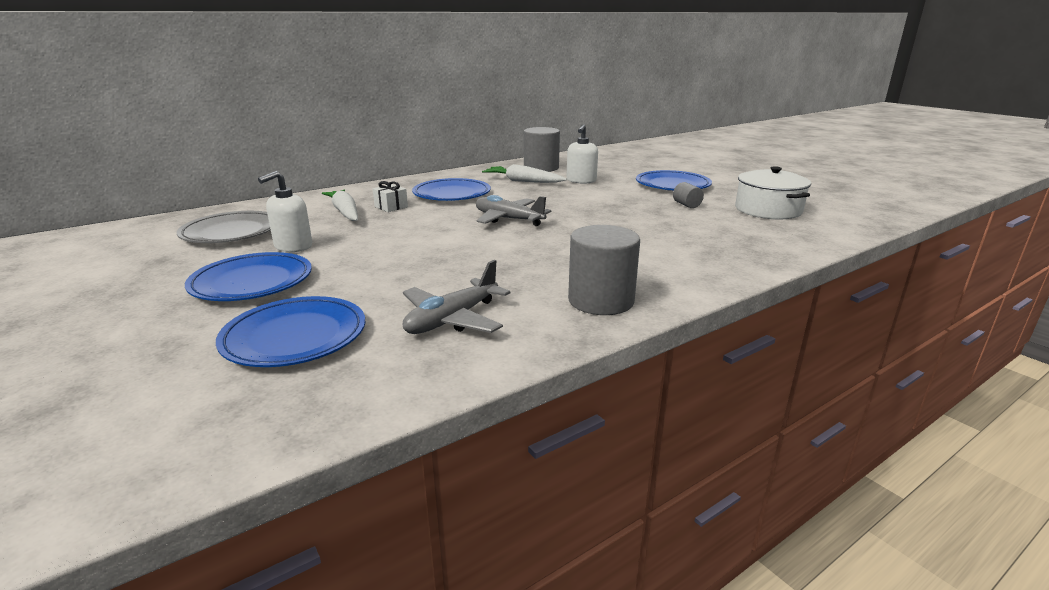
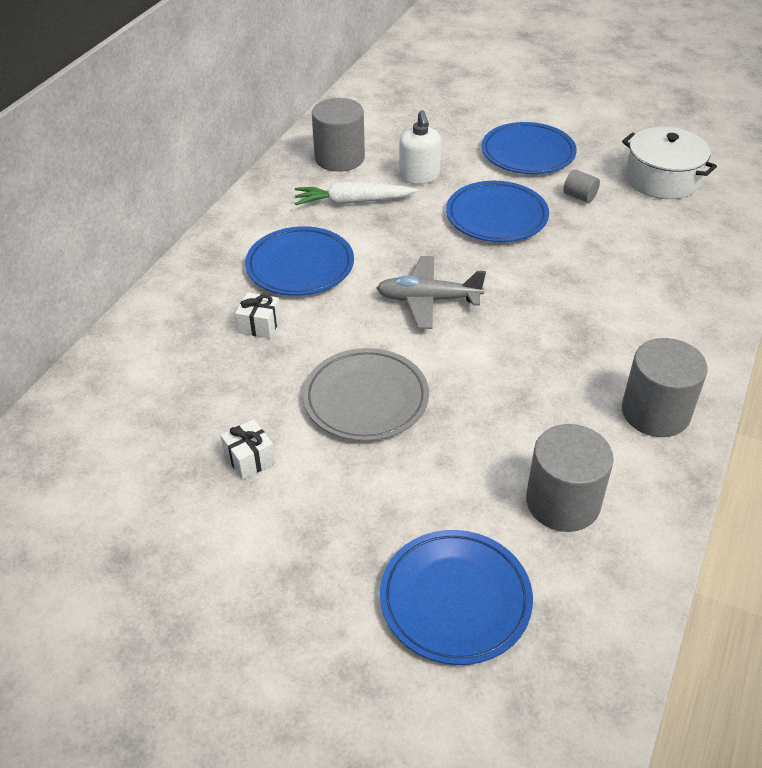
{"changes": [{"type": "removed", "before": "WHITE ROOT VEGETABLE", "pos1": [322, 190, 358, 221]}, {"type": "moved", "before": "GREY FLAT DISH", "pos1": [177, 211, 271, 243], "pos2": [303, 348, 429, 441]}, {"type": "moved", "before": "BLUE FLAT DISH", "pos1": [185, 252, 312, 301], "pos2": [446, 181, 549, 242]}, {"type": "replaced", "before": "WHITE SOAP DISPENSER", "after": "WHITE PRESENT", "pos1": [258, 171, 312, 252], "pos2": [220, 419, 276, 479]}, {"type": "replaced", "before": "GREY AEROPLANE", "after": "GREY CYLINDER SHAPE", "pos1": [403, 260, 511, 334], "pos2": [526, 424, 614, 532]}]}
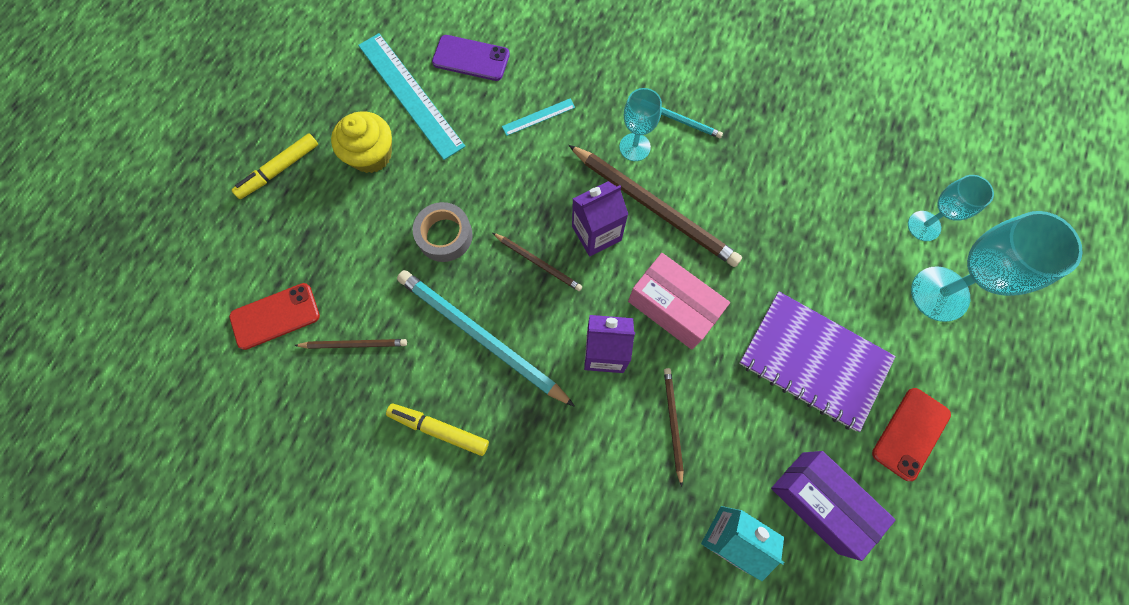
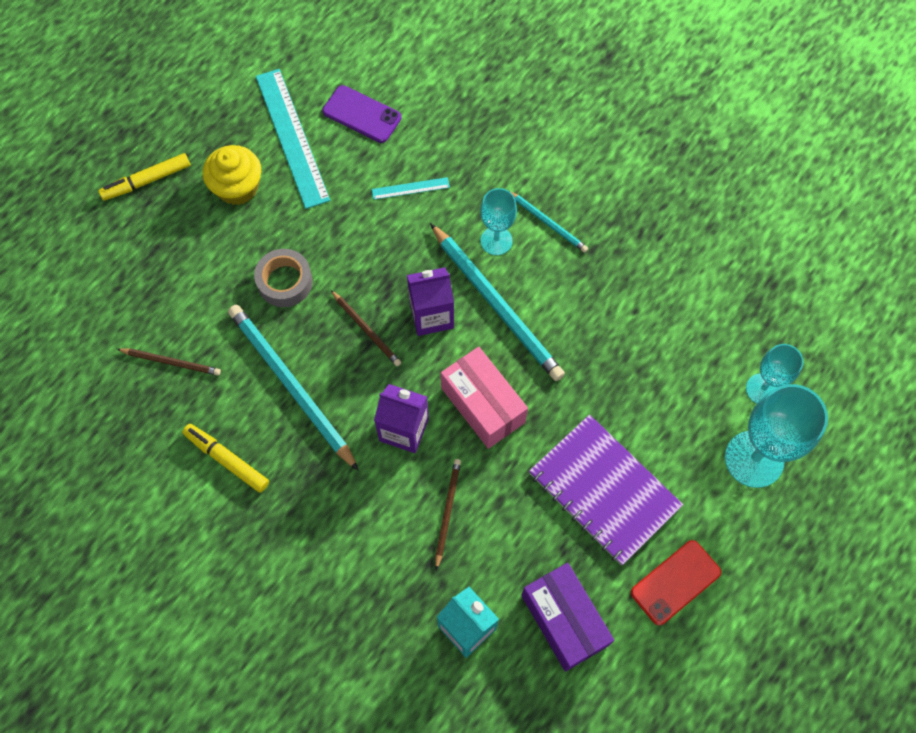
{"changes": [{"type": "removed", "before": "RED MOBILE PHONE", "pos1": [229, 283, 320, 350]}, {"type": "recoloured", "before": "DARK BROWN LEAD PENCIL", "after": "TEAL LEAD PENCIL", "pos1": [569, 145, 742, 267], "pos2": [430, 223, 565, 381]}]}
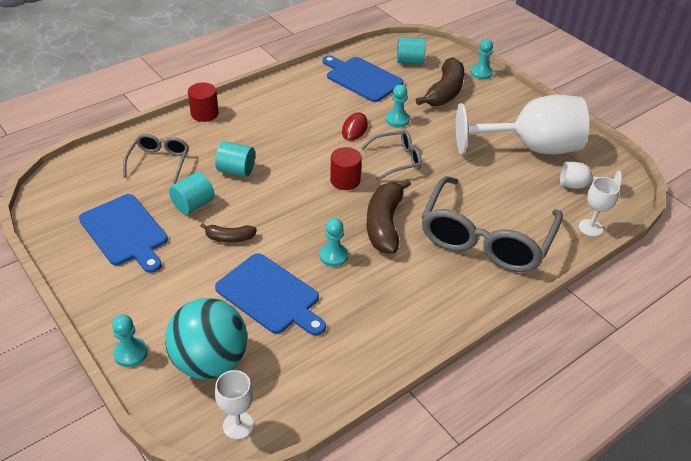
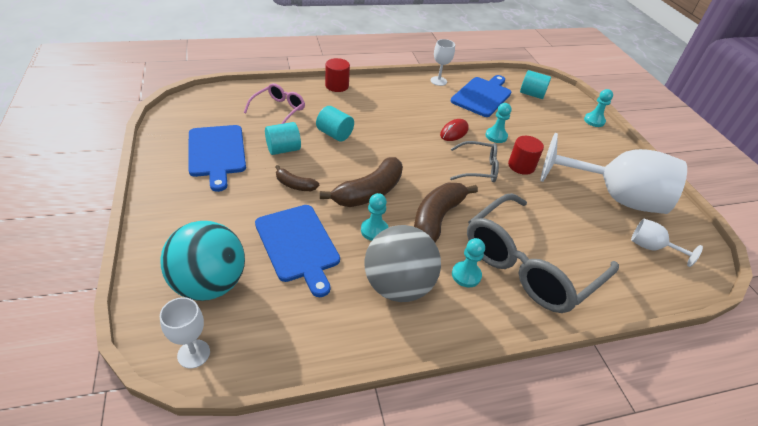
{"changes": [{"type": "added", "after": "GREY SPHERE", "pos2": [364, 225, 441, 302]}, {"type": "moved", "before": "TEAL GAME PAWN", "pos1": [112, 314, 148, 367], "pos2": [452, 238, 485, 287]}, {"type": "moved", "before": "RED CYLINDER SHAPE", "pos1": [330, 147, 362, 190], "pos2": [508, 136, 544, 175]}, {"type": "moved", "before": "DARK BROWN BANANA", "pos1": [416, 57, 464, 106], "pos2": [320, 157, 403, 207]}, {"type": "moved", "before": "WHITE GOBLET", "pos1": [579, 177, 620, 237], "pos2": [430, 39, 455, 86]}, {"type": "recoloured", "before": "GREY EYEGLASSES", "after": "ROSE-PINK EYEGLASSES", "pos1": [123, 134, 189, 184], "pos2": [244, 83, 305, 124]}, {"type": "turned", "before": "BLUE BREAD BOARD", "pos1": [322, 55, 404, 102], "pos2": [451, 75, 511, 117], "turn": 60}]}
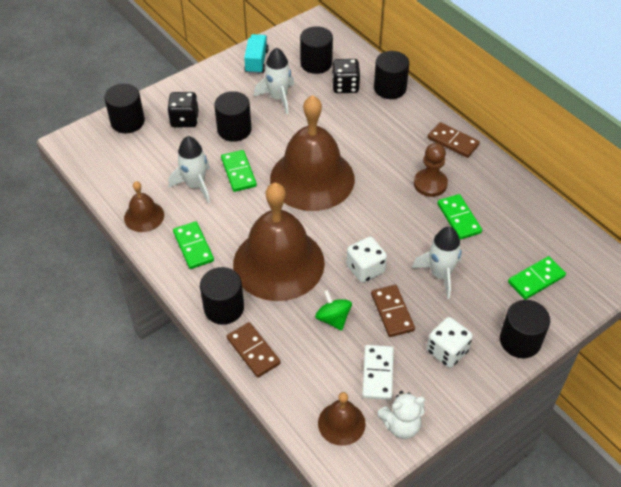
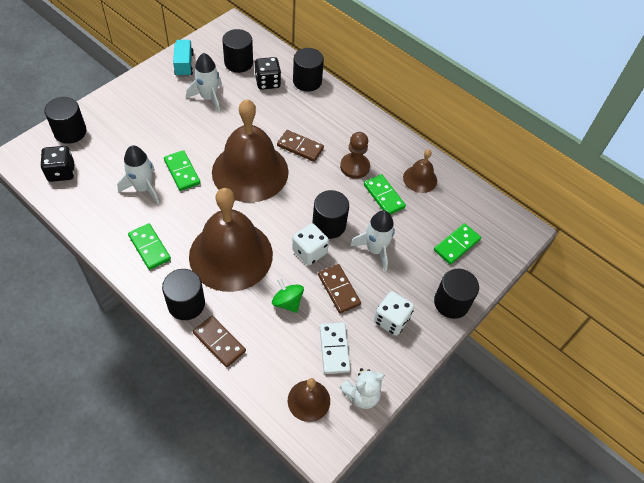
{"changes": [{"type": "moved", "before": "DARK BROWN BELL", "pos1": [124, 181, 164, 232], "pos2": [403, 149, 437, 193]}, {"type": "moved", "before": "EBONY DICE", "pos1": [167, 92, 199, 127], "pos2": [40, 146, 74, 182]}, {"type": "moved", "before": "EBONY CYLINDER SHAPE", "pos1": [214, 91, 251, 142], "pos2": [312, 190, 349, 239]}, {"type": "moved", "before": "DARK BROWN DOMINO", "pos1": [428, 122, 480, 158], "pos2": [277, 130, 324, 162]}]}
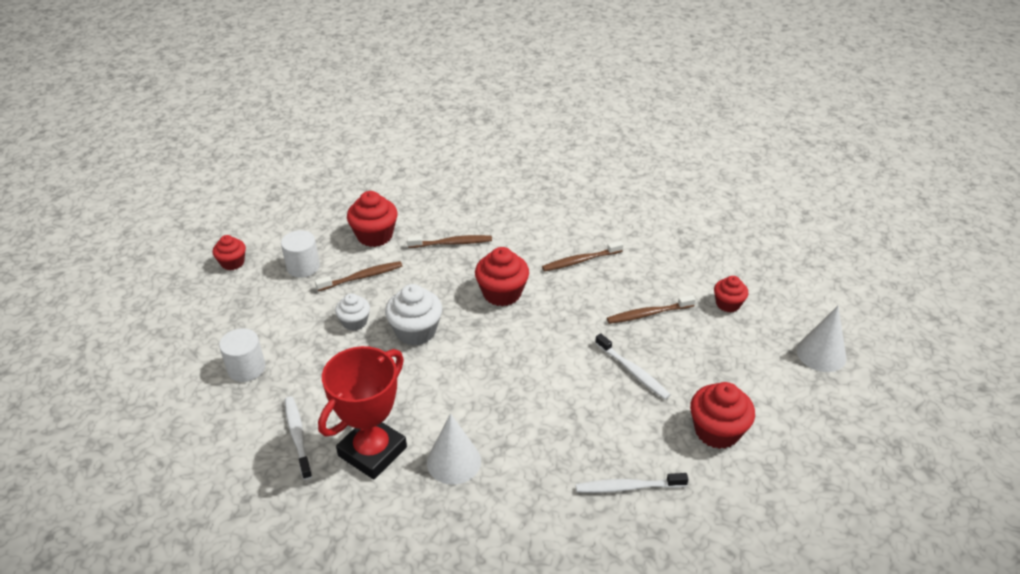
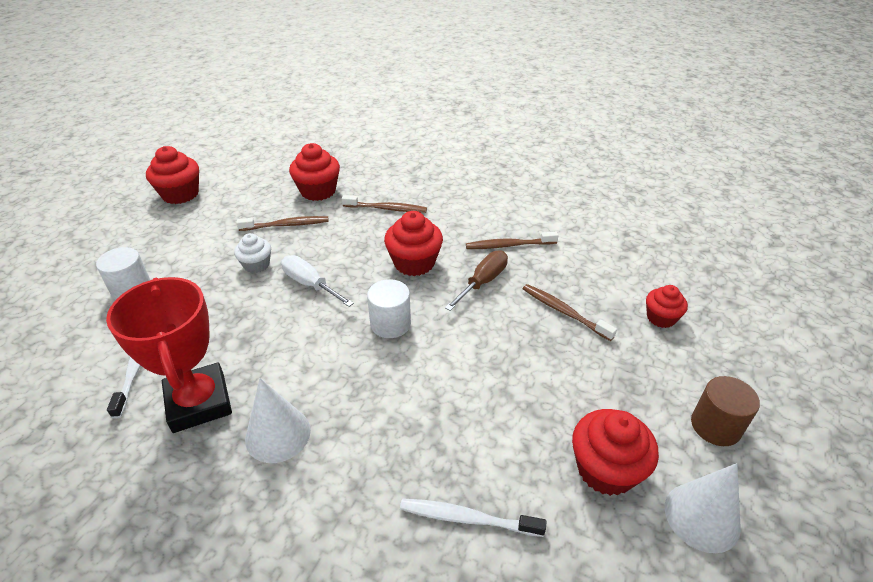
{"changes": [{"type": "removed", "before": "WHITE DENTAL BRUSH", "pos1": [595, 333, 670, 400]}, {"type": "added", "after": "DARK BROWN FLAT SCREWDRIVER", "pos2": [445, 250, 508, 311]}, {"type": "added", "after": "DARK BROWN CYLINDER SHAPE", "pos2": [691, 376, 760, 446]}, {"type": "moved", "before": "WHITE CYLINDER SHAPE", "pos1": [281, 230, 320, 278], "pos2": [367, 279, 411, 338]}, {"type": "moved", "before": "WHITE SOLID CONE", "pos1": [797, 306, 846, 372], "pos2": [665, 463, 741, 553]}, {"type": "replaced", "before": "WHITE CUPCAKE", "after": "WHITE FLAT SCREWDRIVER", "pos1": [385, 284, 442, 345], "pos2": [281, 255, 354, 307]}, {"type": "turned", "before": "RED TROPHY", "pos1": [318, 346, 407, 479], "pos2": [106, 277, 232, 433], "turn": -75}, {"type": "turned", "before": "DARK BROWN DENTAL BRUSH", "pos1": [607, 295, 696, 324], "pos2": [523, 284, 617, 341], "turn": 45}, {"type": "resized", "before": "RED CUPCAKE", "pos1": [213, 235, 246, 270], "pos2": [146, 146, 199, 204], "scale": 1.61}]}
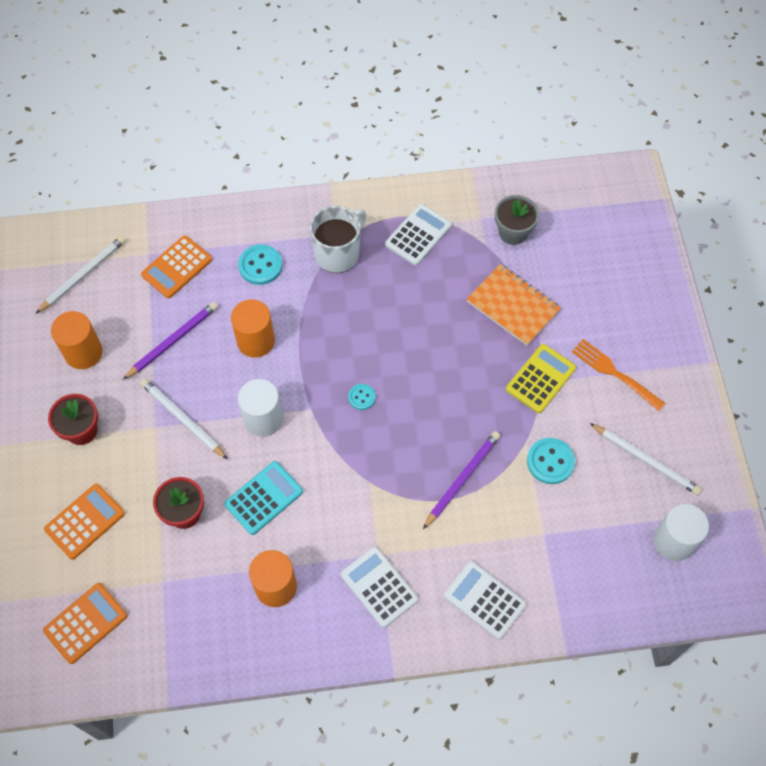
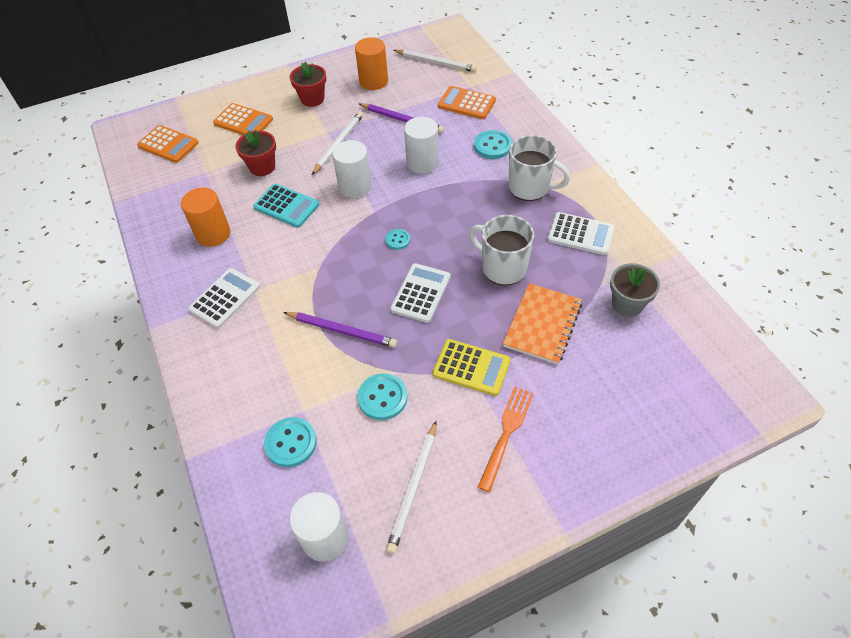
{"changes": [{"type": "added", "after": "TEAL BUTTON", "pos2": [264, 417, 317, 467]}, {"type": "added", "after": "WHITE TEA MUG", "pos2": [469, 215, 534, 285]}, {"type": "moved", "before": "WHITE ADDING MACHINE", "pos1": [444, 561, 526, 639], "pos2": [390, 263, 451, 323]}, {"type": "recoloured", "before": "BRIGHT ORANGE CYLINDER SHAPE", "after": "WHITE CYLINDER SHAPE", "pos1": [231, 299, 275, 358], "pos2": [404, 117, 439, 174]}]}
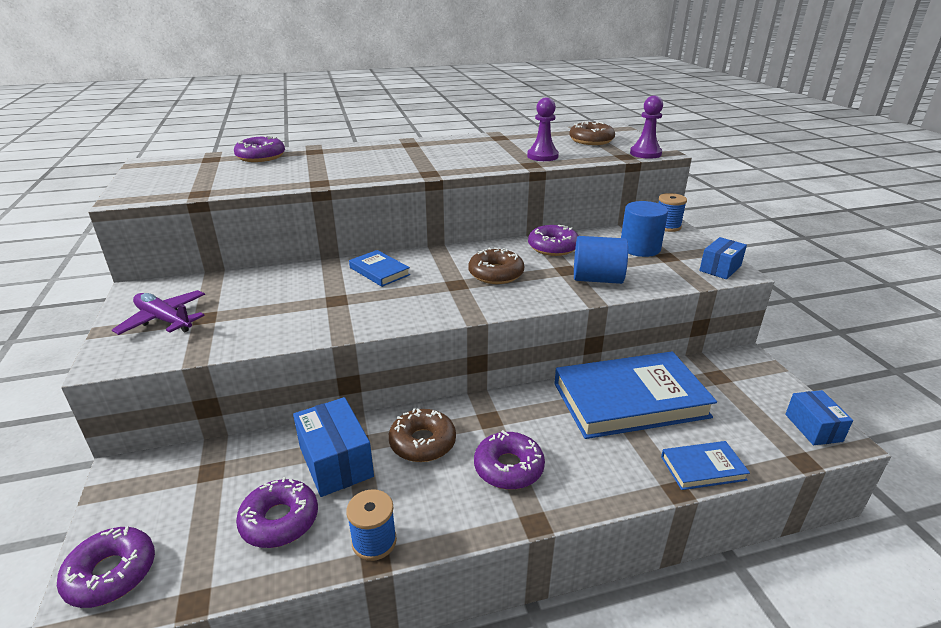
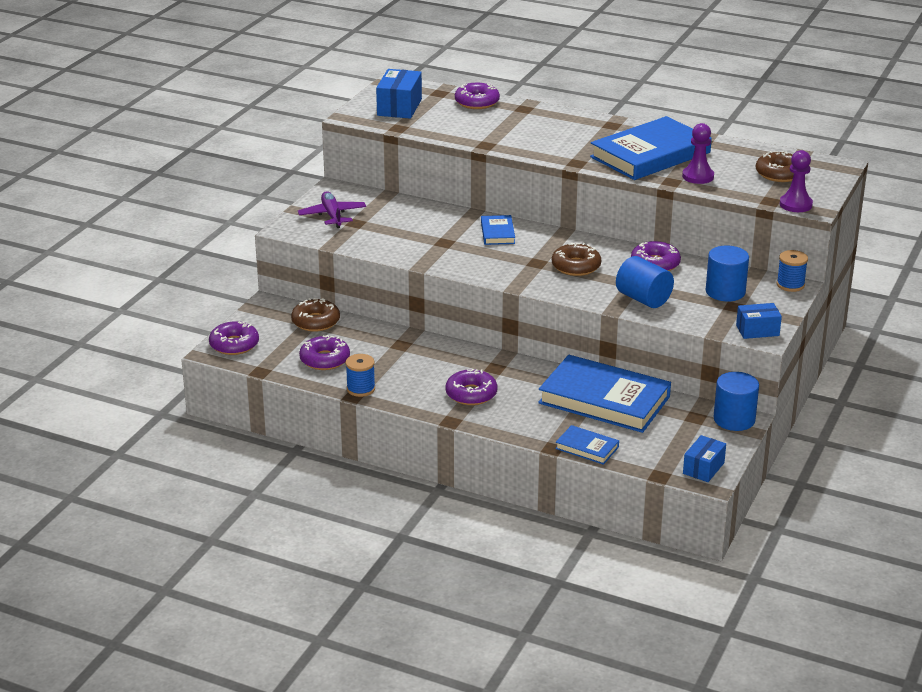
{"changes": [{"type": "added", "after": "BLUE HARDCOVER", "pos2": [590, 116, 712, 180]}, {"type": "added", "after": "BLUE CYLINDER SHAPE", "pos2": [713, 372, 759, 431]}, {"type": "moved", "before": "BLUE PARCEL", "pos1": [293, 397, 374, 497], "pos2": [376, 69, 422, 119]}, {"type": "moved", "before": "DARK BROWN GLAZED DONUT", "pos1": [389, 408, 456, 462], "pos2": [291, 298, 340, 332]}]}
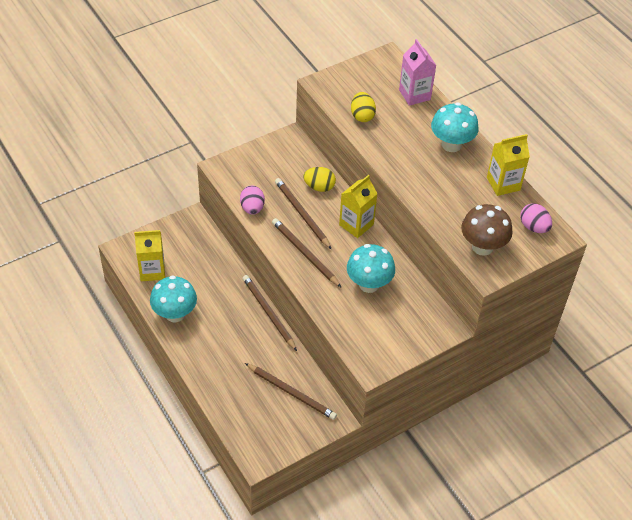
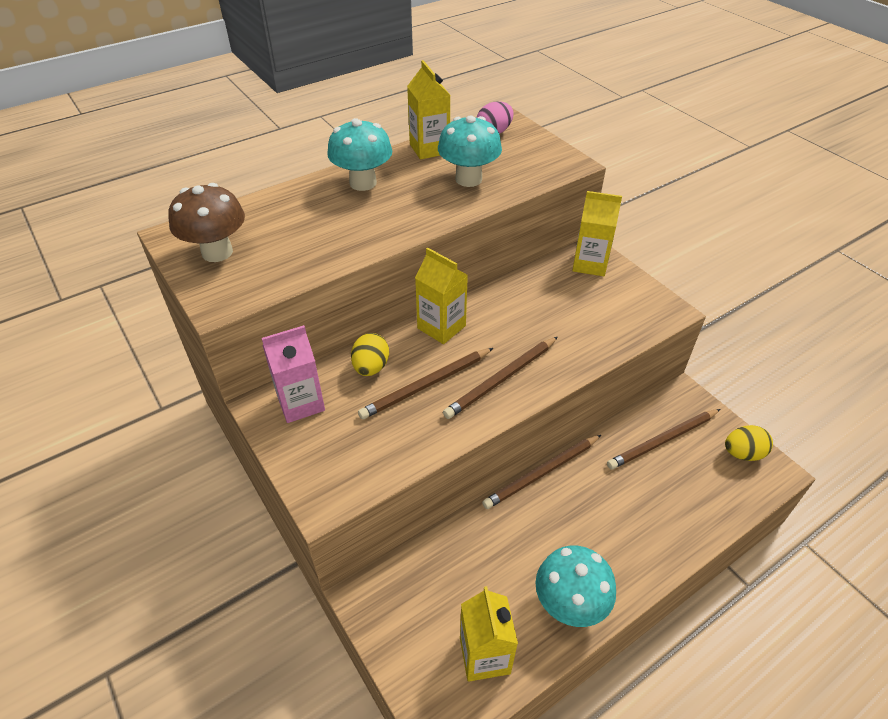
{"changes": [{"type": "removed", "before": "ROSE-PINK TOY EGG", "pos1": [240, 186, 265, 215]}, {"type": "added", "after": "GOLDEN JUICE CARTON", "pos2": [572, 191, 622, 276]}, {"type": "moved", "before": "TEAL TOADSTOOL", "pos1": [347, 244, 395, 293], "pos2": [438, 115, 502, 187]}, {"type": "moved", "before": "GOLDEN TOY EGG", "pos1": [351, 92, 376, 122], "pos2": [725, 425, 773, 461]}, {"type": "moved", "before": "ROSE-PINK JUICE CARTON", "pos1": [399, 39, 437, 106], "pos2": [262, 325, 325, 423]}, {"type": "moved", "before": "DARK BROWN TOADSTOOL", "pos1": [461, 204, 512, 256], "pos2": [168, 183, 245, 262]}, {"type": "turned", "before": "DARK BROWN LEAD PENCIL", "pos1": [245, 363, 337, 420], "pos2": [607, 409, 720, 470], "turn": -150}]}
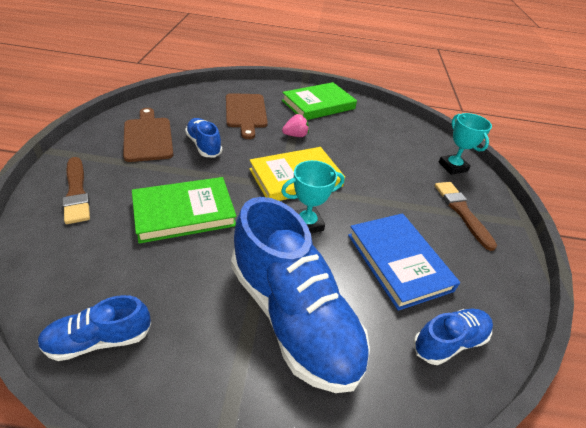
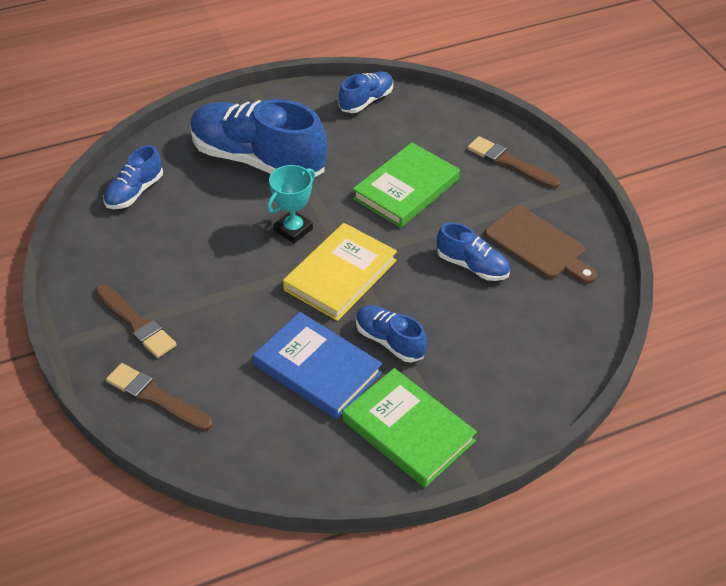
{"changes": [{"type": "removed", "before": "DARK BROWN BREAD BOARD", "pos1": [226, 93, 268, 139]}, {"type": "moved", "before": "BLUE HARDCOVER", "pos1": [348, 213, 460, 311], "pos2": [253, 312, 382, 419]}, {"type": "replaced", "before": "ROSE-PINK TOY STRAWBERRY", "after": "BLUE LACE-UP SHOE", "pos1": [282, 114, 309, 137], "pos2": [356, 305, 427, 362]}, {"type": "replaced", "before": "TEAL TROPHY", "after": "DARK BROWN PAINT BRUSH", "pos1": [439, 113, 492, 175], "pos2": [106, 363, 213, 431]}, {"type": "turned", "before": "GREEN HARDCOVER", "pos1": [282, 82, 357, 120], "pos2": [343, 368, 477, 488], "turn": -75}]}
